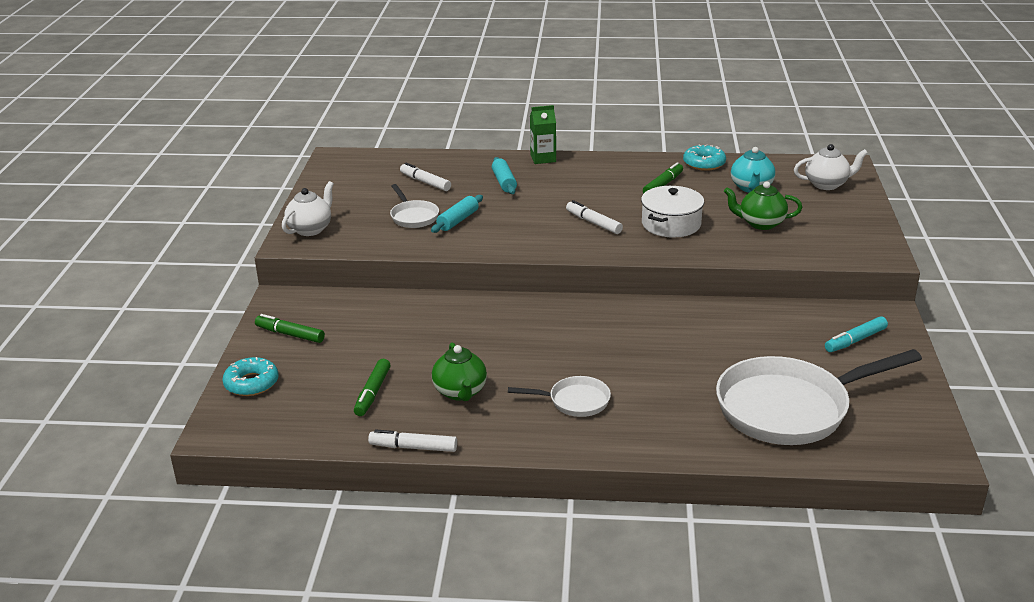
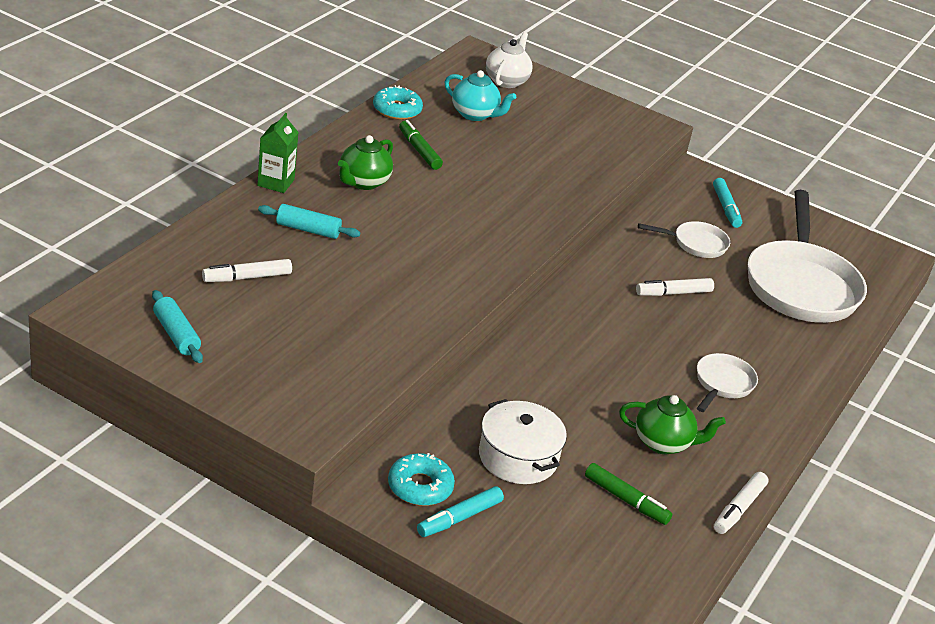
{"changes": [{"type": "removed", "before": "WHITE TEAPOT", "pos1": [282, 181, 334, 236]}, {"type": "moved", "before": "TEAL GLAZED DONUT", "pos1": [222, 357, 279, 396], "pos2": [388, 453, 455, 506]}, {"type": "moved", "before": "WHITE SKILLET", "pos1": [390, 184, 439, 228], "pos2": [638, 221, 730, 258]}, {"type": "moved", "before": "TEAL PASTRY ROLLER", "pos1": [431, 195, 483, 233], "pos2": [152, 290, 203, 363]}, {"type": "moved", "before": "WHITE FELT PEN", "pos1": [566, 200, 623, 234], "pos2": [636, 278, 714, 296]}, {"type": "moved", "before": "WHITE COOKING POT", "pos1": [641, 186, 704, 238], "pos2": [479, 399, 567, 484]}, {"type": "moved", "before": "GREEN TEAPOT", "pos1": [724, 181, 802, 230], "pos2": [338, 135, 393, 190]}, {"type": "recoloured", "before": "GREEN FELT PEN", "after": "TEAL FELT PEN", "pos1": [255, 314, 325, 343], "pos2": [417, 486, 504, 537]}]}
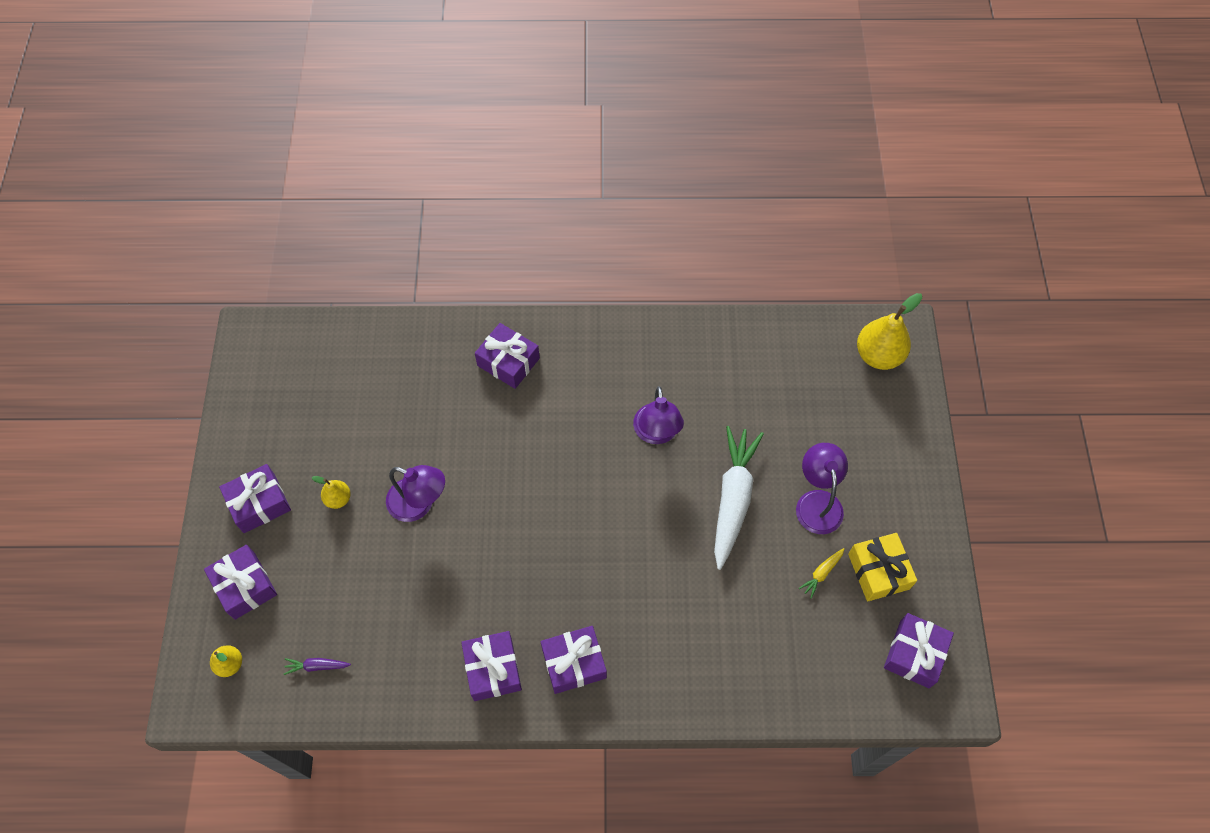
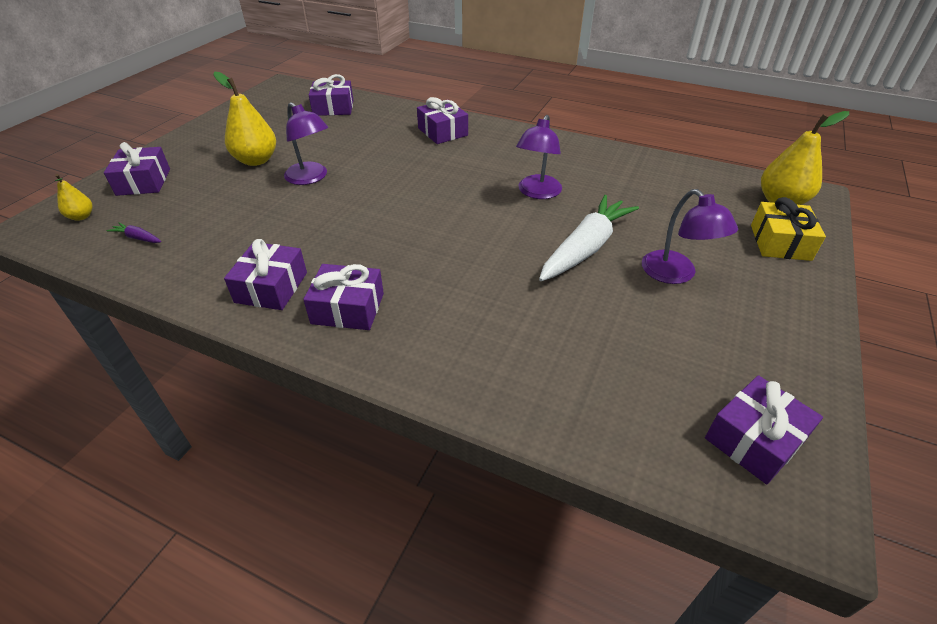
{"changes": [{"type": "removed", "before": "GOLDEN ROOT VEGETABLE", "pos1": [799, 548, 844, 599]}, {"type": "moved", "before": "ROYAL PURPLE PRESENT", "pos1": [219, 464, 291, 533], "pos2": [309, 74, 354, 116]}, {"type": "moved", "before": "GOLDEN PRESENT", "pos1": [848, 533, 917, 601], "pos2": [751, 197, 826, 261]}, {"type": "turned", "before": "ROYAL PURPLE LAMP", "pos1": [796, 443, 848, 534], "pos2": [642, 189, 738, 284], "turn": 135}, {"type": "resized", "before": "GOLDEN PEAR FRUIT", "pos1": [312, 476, 351, 509], "pos2": [213, 72, 276, 166], "scale": 1.9}]}
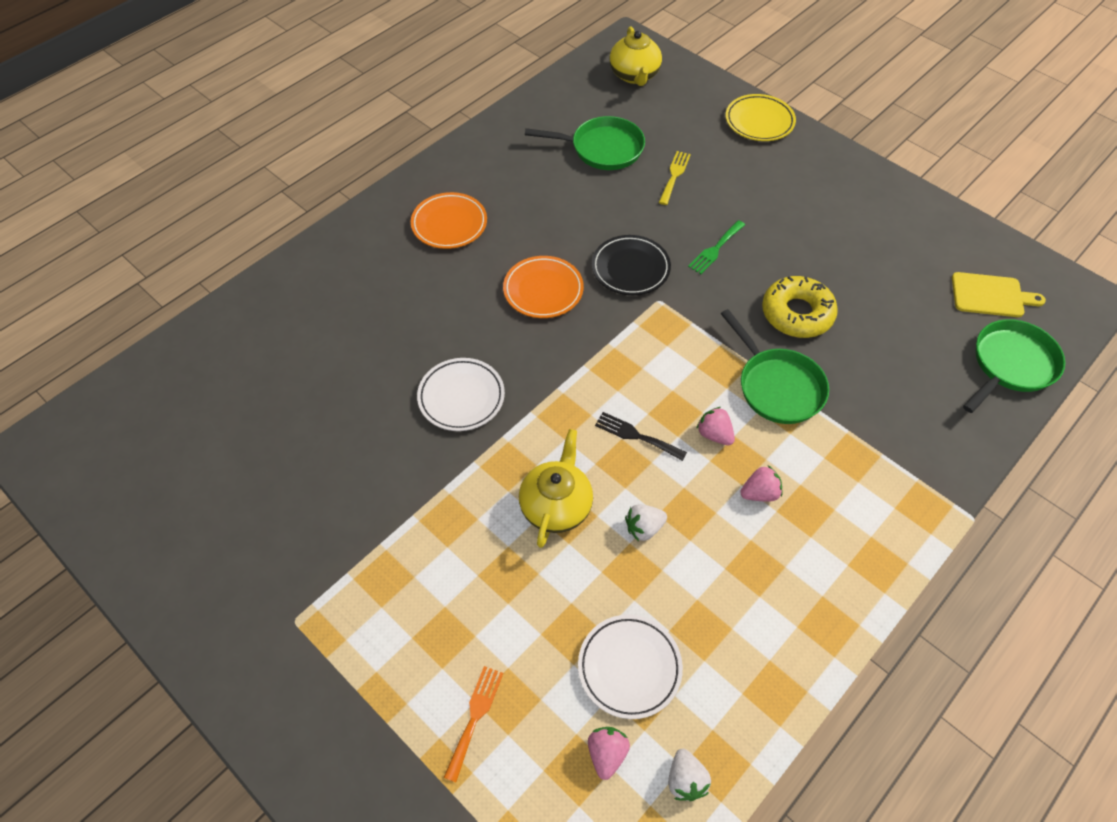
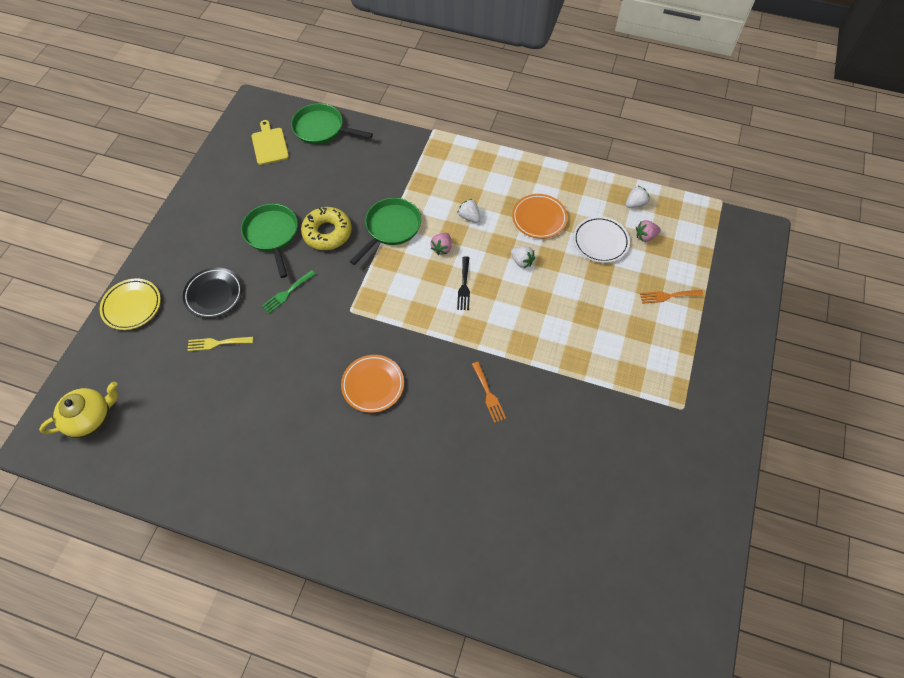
{"changes": [{"type": "removed", "before": "GOLDEN TEAPOT", "pos1": [519, 429, 593, 548]}, {"type": "moved", "before": "BRIGHT ORANGE FLAT DISH", "pos1": [411, 192, 487, 249], "pos2": [512, 194, 568, 239]}, {"type": "moved", "before": "GREEN SKILLET", "pos1": [525, 116, 645, 170], "pos2": [241, 204, 298, 278]}, {"type": "moved", "before": "EBONY FLAT DISH", "pos1": [592, 235, 671, 295], "pos2": [183, 268, 242, 318]}, {"type": "replaced", "before": "WHITE FLAT DISH", "after": "BRIGHT ORANGE TABLE FORK", "pos1": [417, 358, 505, 431], "pos2": [472, 362, 506, 423]}, {"type": "recoloured", "before": "ROSE-PINK TOY STRAWBERRY", "after": "WHITE TOY STRAWBERRY", "pos1": [740, 465, 783, 502], "pos2": [458, 199, 480, 223]}, {"type": "turned", "before": "GREEN TABLE FORK", "pos1": [688, 220, 745, 274], "pos2": [262, 270, 316, 313], "turn": 120}]}
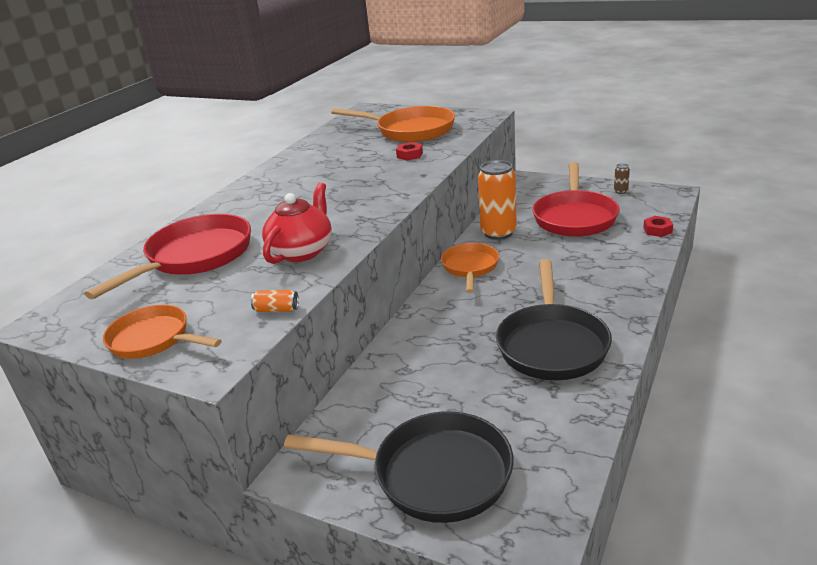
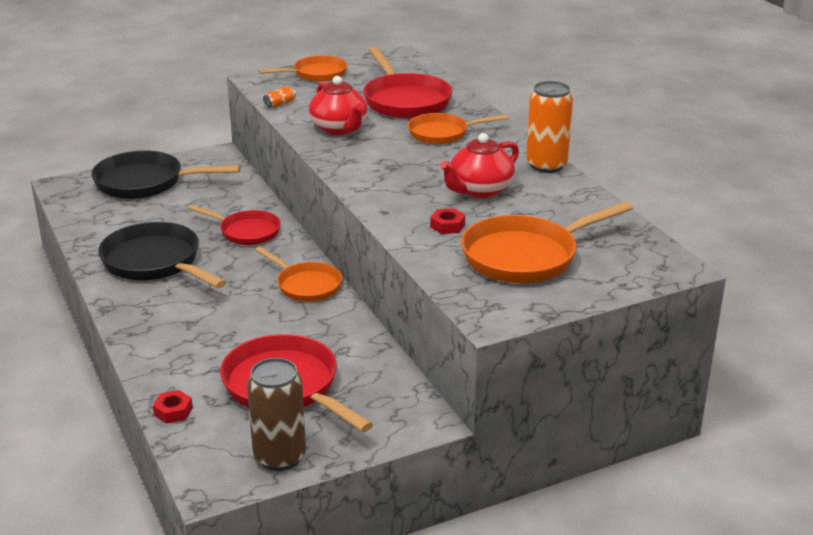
{"changes": [{"type": "added", "after": "RED SKILLET", "pos2": [188, 205, 281, 245]}, {"type": "added", "after": "BRIGHT ORANGE SKILLET", "pos2": [408, 113, 508, 144]}, {"type": "added", "after": "RED TEAPOT", "pos2": [440, 133, 519, 198]}, {"type": "moved", "before": "BRIGHT ORANGE SODA CAN", "pos1": [478, 160, 517, 240], "pos2": [526, 81, 573, 173]}, {"type": "turned", "before": "EBONY SKILLET", "pos1": [284, 411, 514, 523], "pos2": [91, 150, 241, 199], "turn": 45}, {"type": "resized", "before": "DARK BROWN SODA CAN", "pos1": [614, 164, 630, 194], "pos2": [247, 358, 306, 471], "scale": 2.4}]}
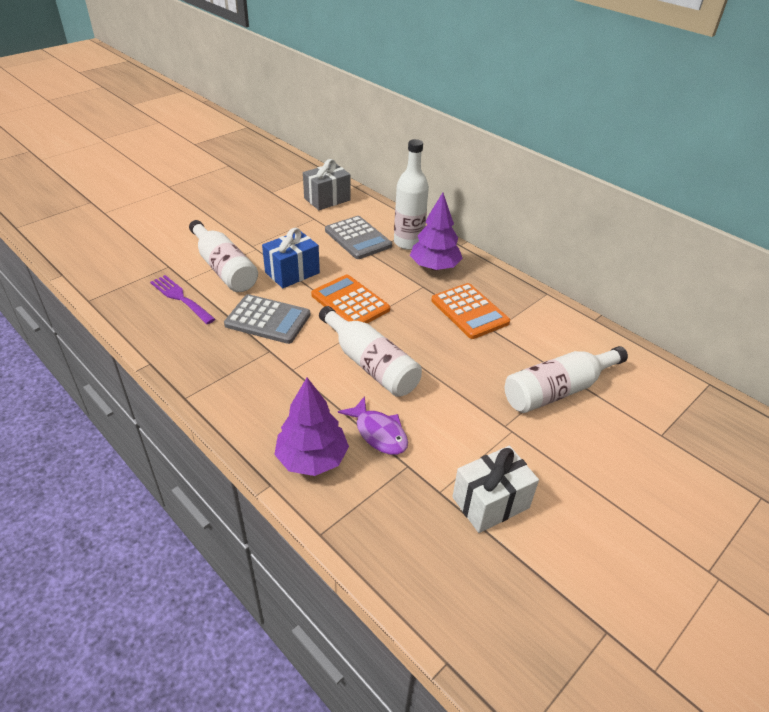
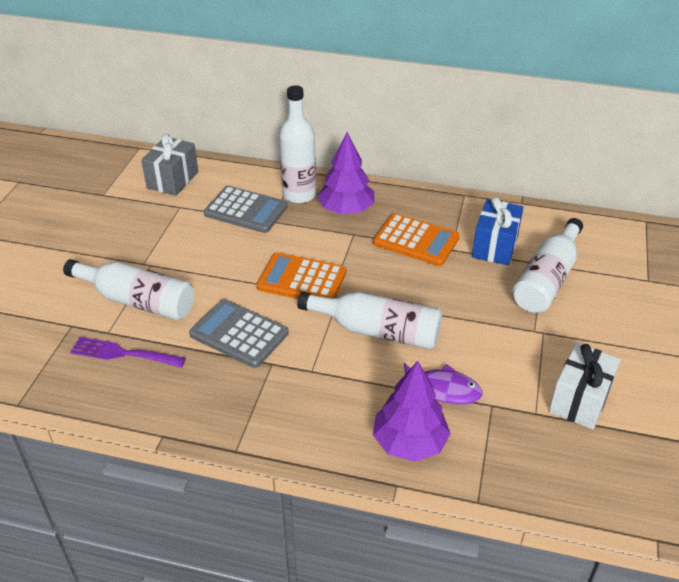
{"changes": [{"type": "moved", "before": "BLUE PRESENT", "pos1": [262, 228, 320, 288], "pos2": [472, 197, 523, 265]}, {"type": "turned", "before": "GREY ADDING MACHINE", "pos1": [224, 294, 310, 344], "pos2": [189, 299, 289, 368], "turn": -135}]}
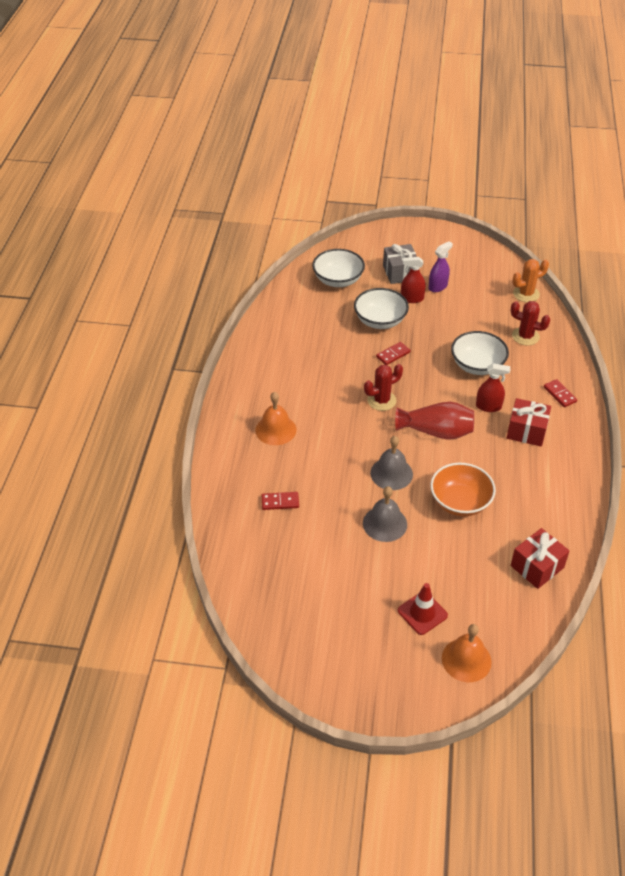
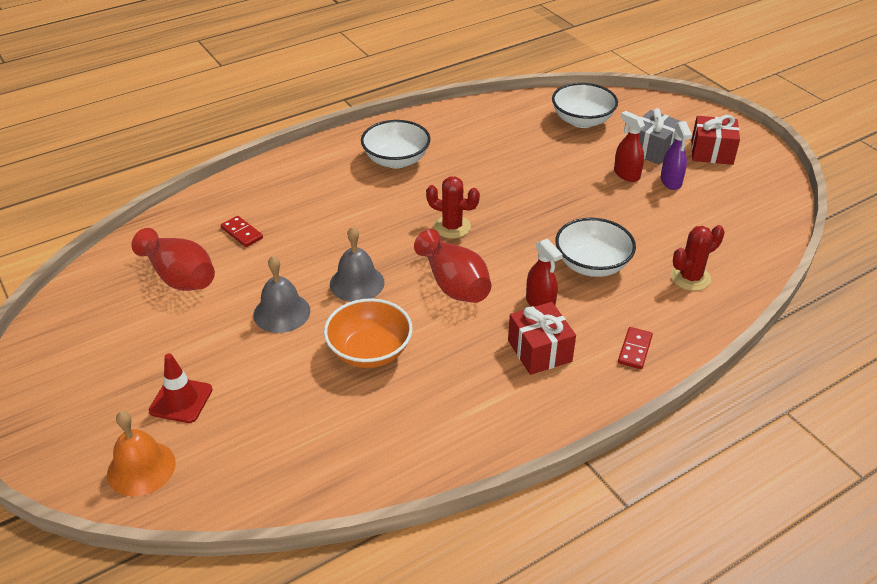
{"changes": [{"type": "removed", "before": "BRIGHT ORANGE BELL", "pos1": [256, 392, 296, 445]}, {"type": "removed", "before": "RED DOMINO", "pos1": [376, 342, 410, 365]}, {"type": "removed", "before": "BRIGHT ORANGE SAGUARO CACTUS", "pos1": [512, 259, 549, 302]}, {"type": "added", "after": "RED VASE", "pos2": [132, 228, 215, 291]}, {"type": "moved", "before": "WHITE BOWL", "pos1": [354, 288, 409, 329], "pos2": [361, 120, 431, 169]}, {"type": "moved", "before": "RED PRESENT", "pos1": [511, 528, 570, 589], "pos2": [691, 115, 740, 165]}, {"type": "turned", "before": "ROYAL PURPLE SPRAY BOTTLE", "pos1": [428, 242, 453, 292], "pos2": [661, 121, 692, 190], "turn": 75}, {"type": "turned", "before": "RED SAGUARO CACTUS", "pos1": [511, 301, 550, 346], "pos2": [671, 225, 725, 291], "turn": 75}]}
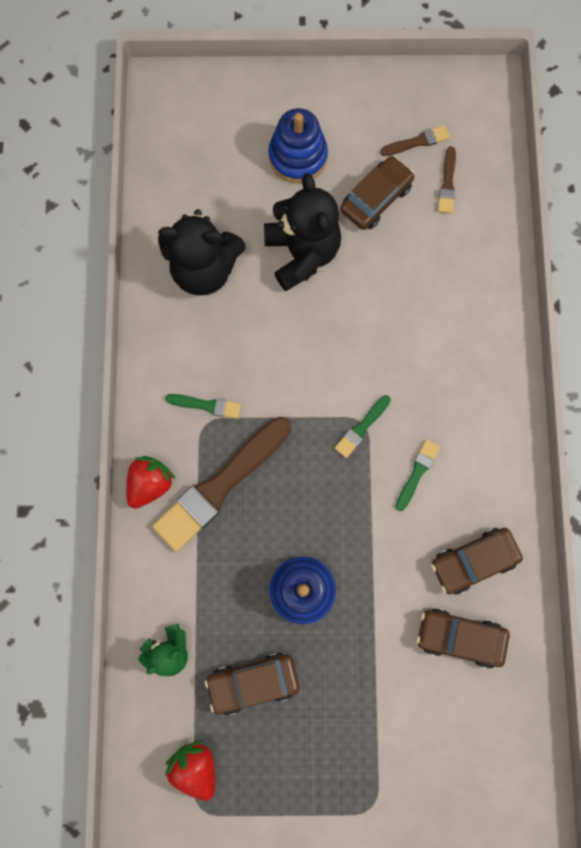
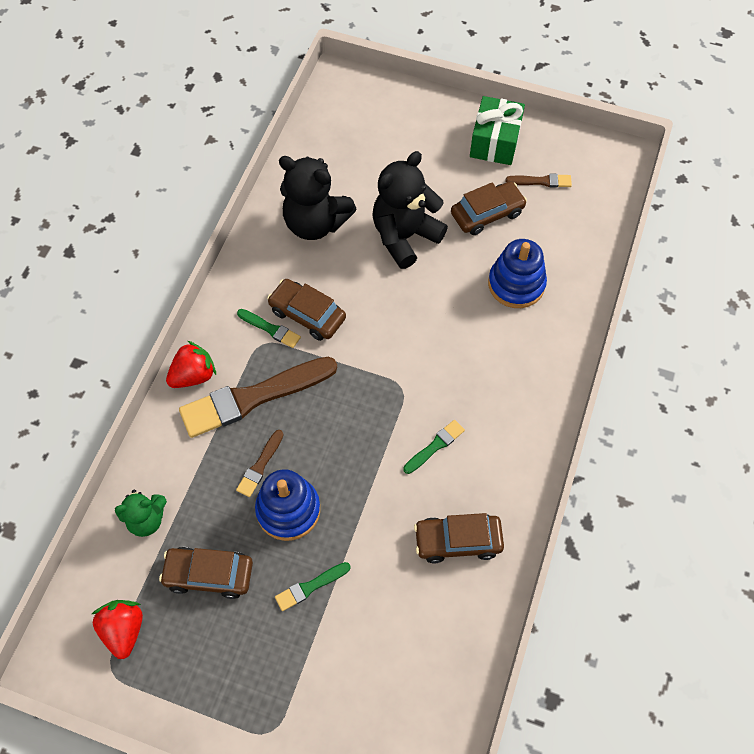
{"changes": [{"type": "added", "after": "GREEN PRESENT", "pos2": [470, 96, 525, 165]}, {"type": "moved", "before": "BLUE STACKING TOY", "pos1": [268, 108, 328, 183], "pos2": [488, 239, 547, 308]}, {"type": "moved", "before": "GREEN PAINT BRUSH", "pos1": [334, 395, 391, 458], "pos2": [275, 562, 351, 611]}, {"type": "moved", "before": "DARK BROWN AUTOMOBILE", "pos1": [417, 608, 510, 669], "pos2": [267, 279, 346, 341]}, {"type": "moved", "before": "DARK BROWN PAINT BRUSH", "pos1": [438, 146, 456, 214], "pos2": [236, 430, 284, 497]}, {"type": "turned", "before": "EBONY TEDDY BEAR", "pos1": [264, 173, 341, 291], "pos2": [372, 151, 448, 269], "turn": -135}]}
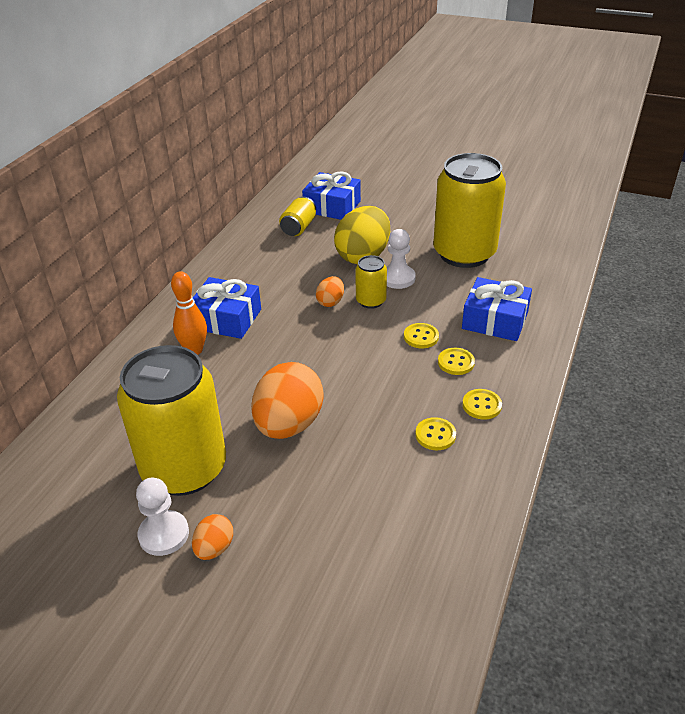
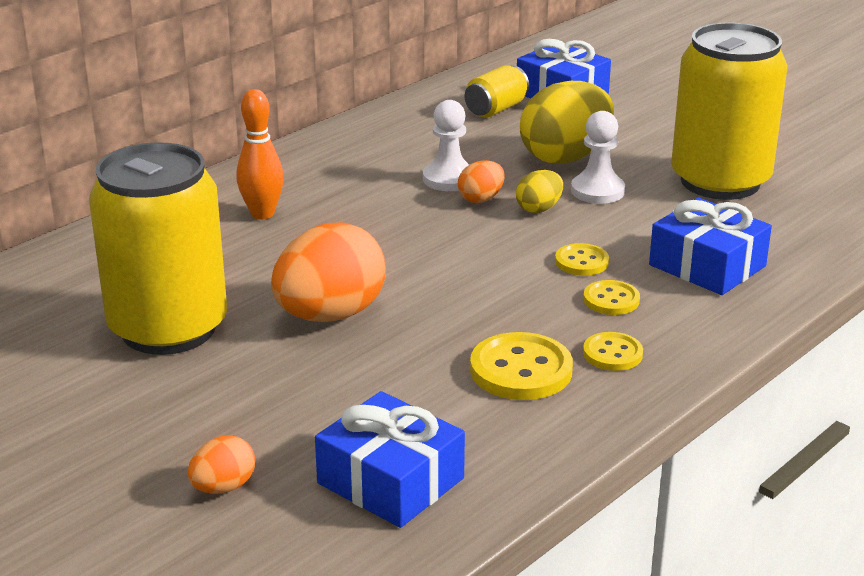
{"changes": [{"type": "moved", "before": "WHITE GAME PAWN", "pos1": [136, 477, 189, 556], "pos2": [423, 100, 469, 191]}, {"type": "moved", "before": "BLUE PRESENT", "pos1": [192, 277, 261, 339], "pos2": [315, 391, 465, 528]}, {"type": "moved", "before": "BRIGHT ORANGE TOY EGG", "pos1": [192, 514, 233, 560], "pos2": [188, 435, 255, 494]}, {"type": "replaced", "before": "GOLDEN SODA CAN", "after": "GOLDEN TOY EGG", "pos1": [355, 255, 387, 309], "pos2": [516, 170, 563, 213]}, {"type": "resized", "before": "GOLDEN BUTTON", "pos1": [415, 417, 456, 450], "pos2": [470, 332, 573, 400], "scale": 1.69}]}
